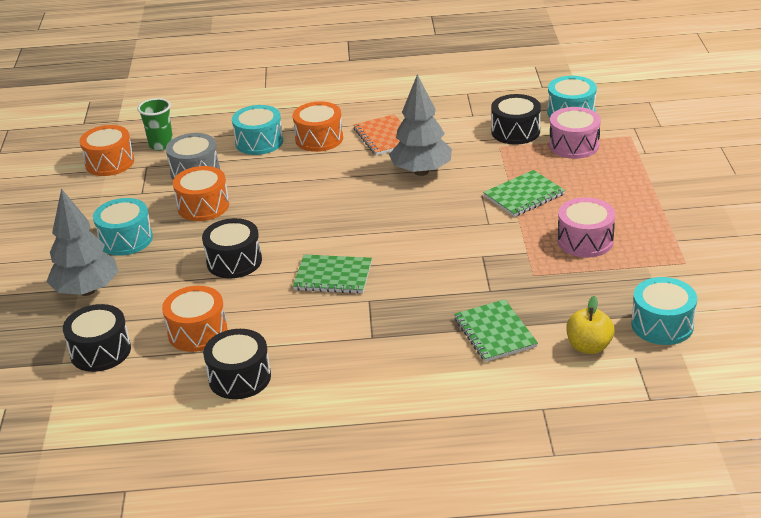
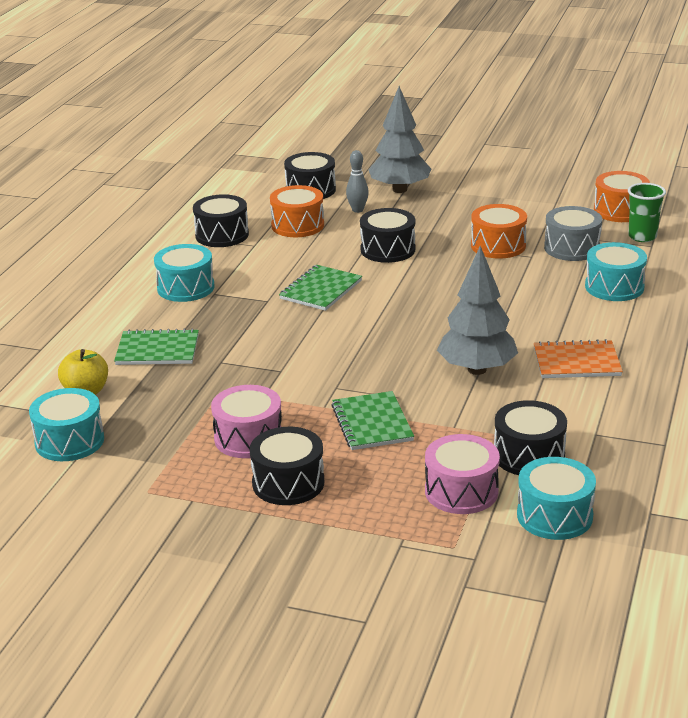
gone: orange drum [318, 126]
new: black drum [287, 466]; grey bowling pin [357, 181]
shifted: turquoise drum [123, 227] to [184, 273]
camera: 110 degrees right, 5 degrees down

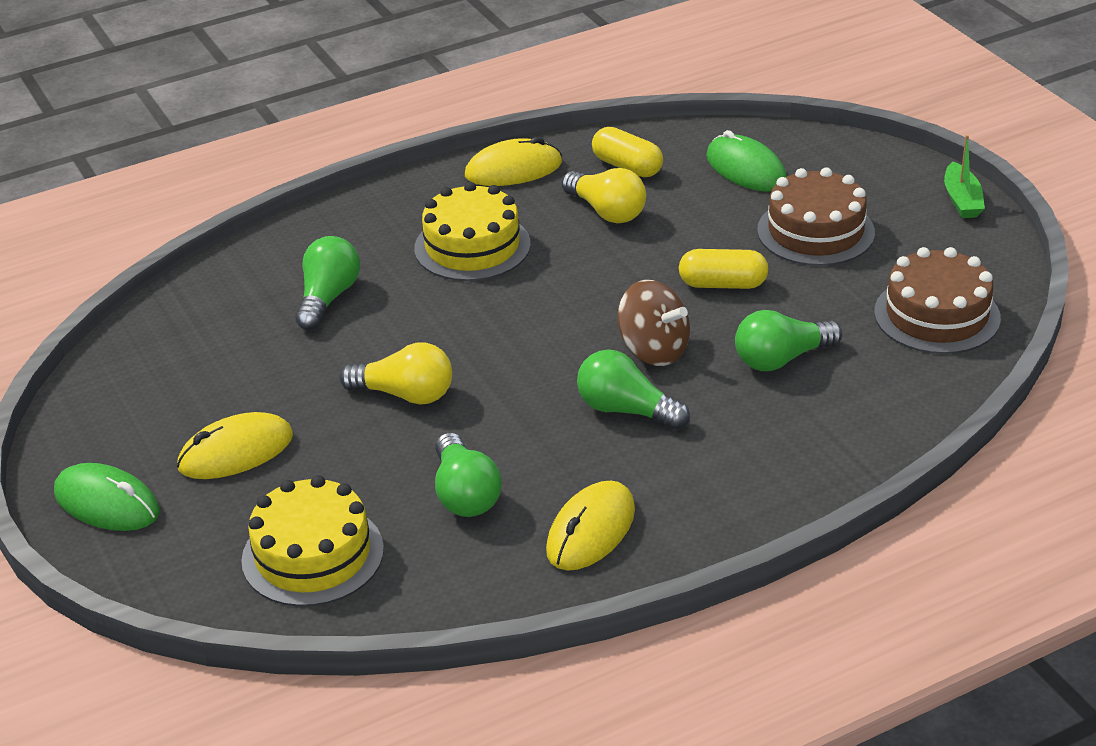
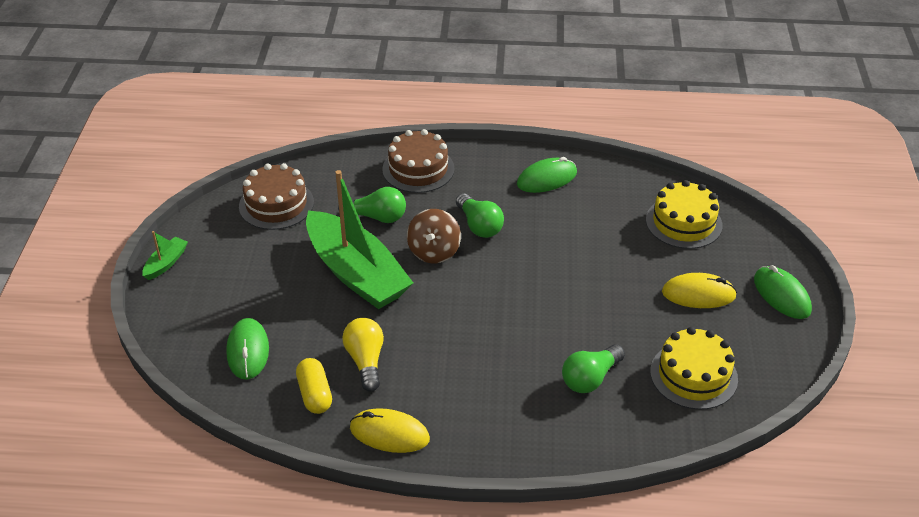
gone: yellow light bulb [395, 373]; green light bulb [468, 475]
shifted: yellow cake [472, 231] to [694, 368]; brown cake [816, 216] to [418, 161]
swapped: yellow capsule [723, 269] to green boat [359, 239]
repainted: yellow mouse [590, 525] to green mouse [547, 175]
rotated: brown spinning top [653, 323] = [434, 236] 150 degrees counterclockwise
camera: 150 degrees left, 5 degrees up

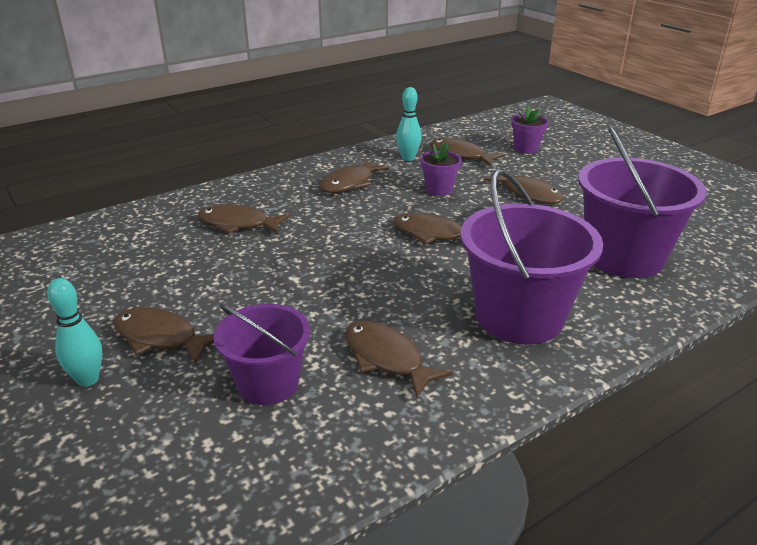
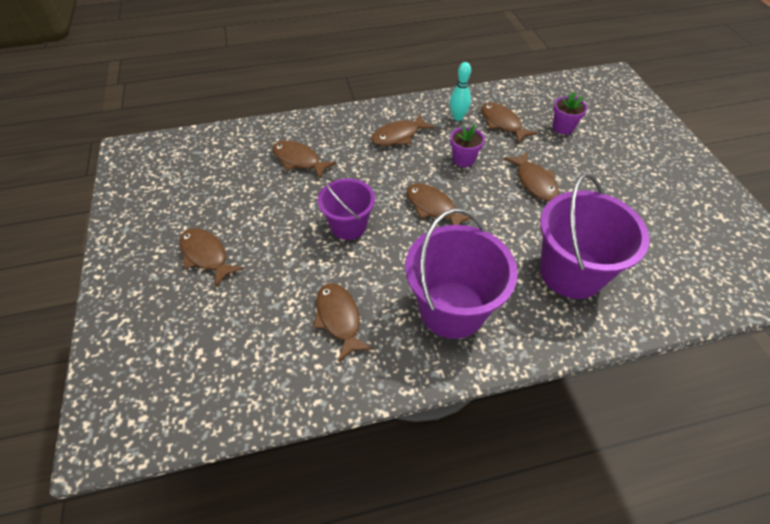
gone: turquoise bowling pin [74, 332]
shifted: purple bucket [262, 354] to [346, 208]
camera: 20 degrees right, 20 degrees up

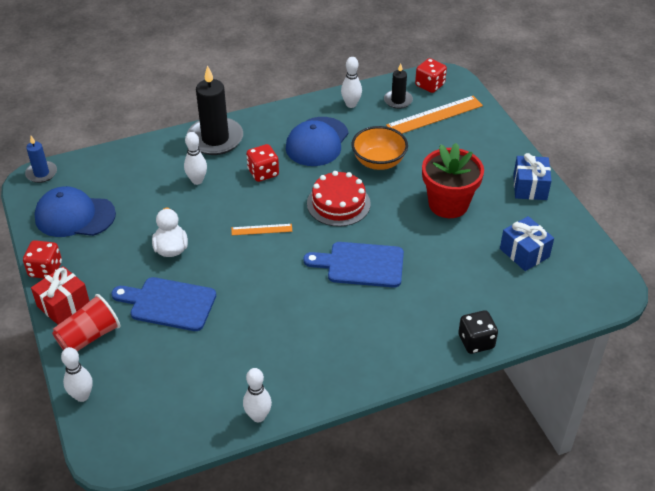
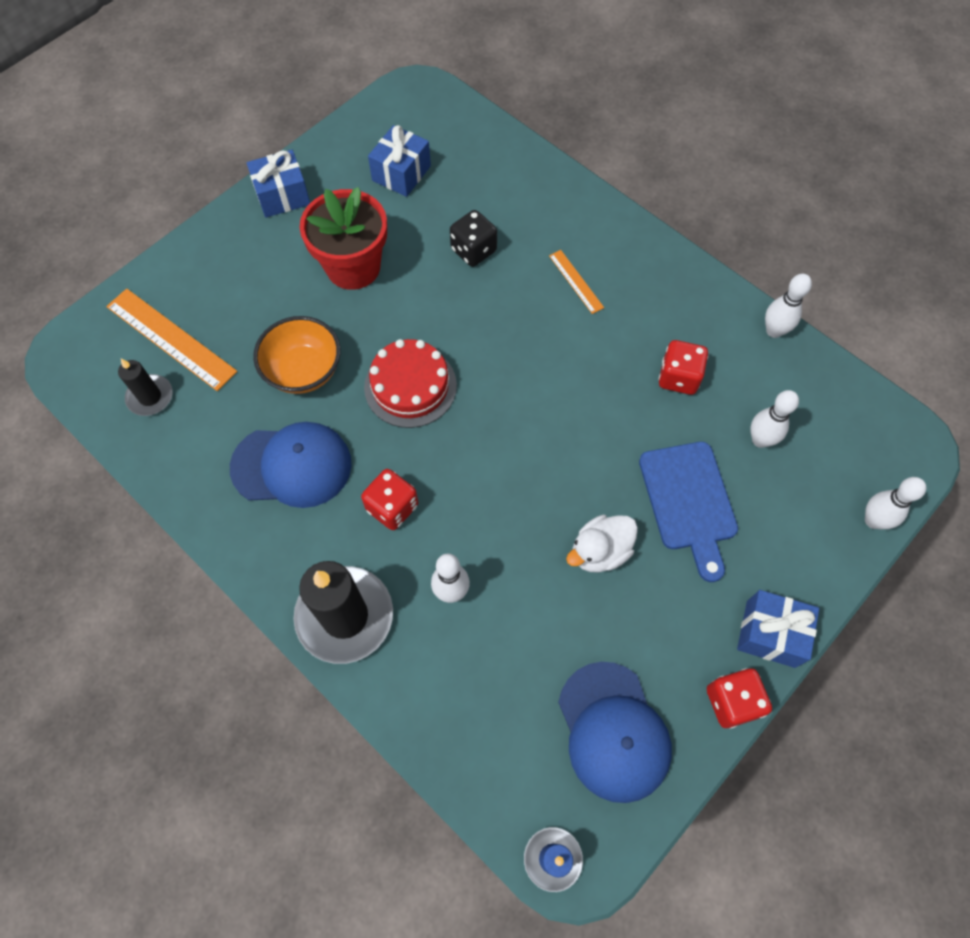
gone: red cup [86, 322]; blue cutting board [353, 265]
shifted: orange ruler [261, 229] to [576, 282]; white bowling pin [351, 82] to [774, 419]; red dice [431, 75] to [683, 367]; black dice [478, 332] to [473, 238]
repainted: red gift [60, 295] to blue gift [778, 629]
camera: 115 degrees left, 20 degrees up

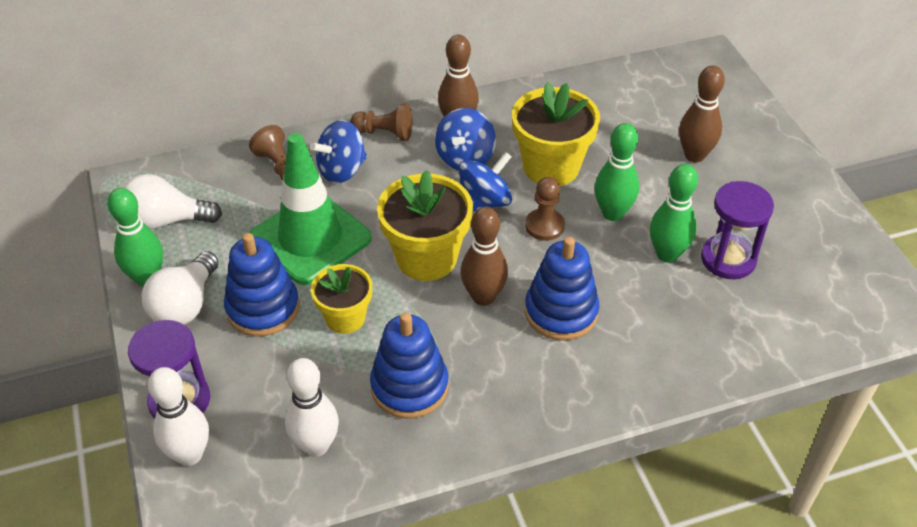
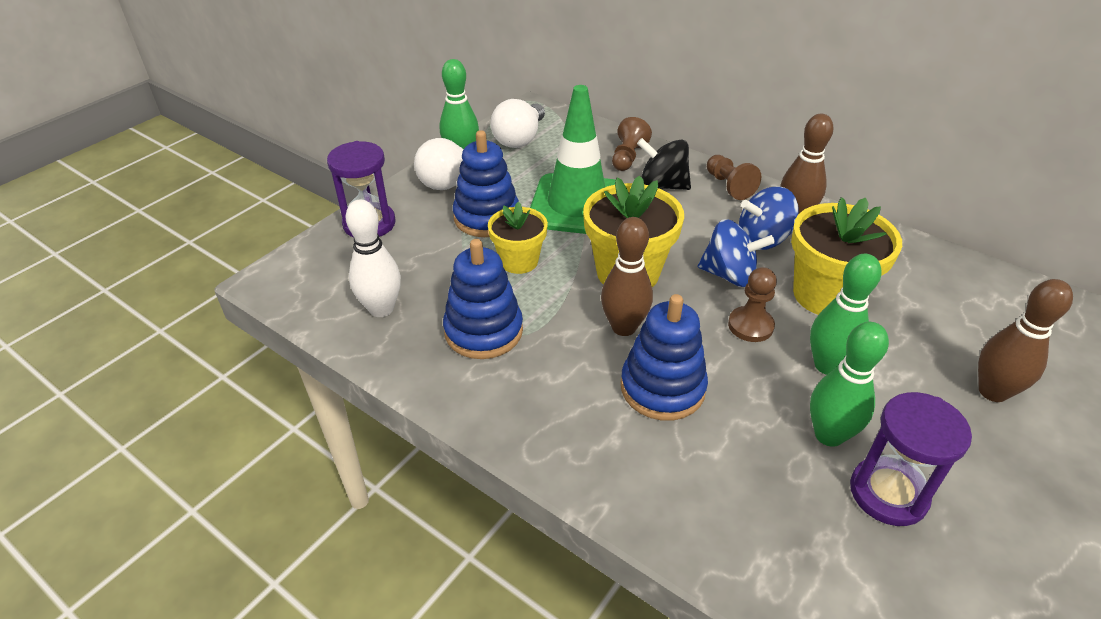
gone: white bowling pin [178, 416]
repainted: blue spinning top [338, 152] to black spinning top [664, 164]
rotated: white light bulb [172, 201] = [517, 123] 120 degrees counterclockwise
camera: 55 degrees right, 5 degrees down

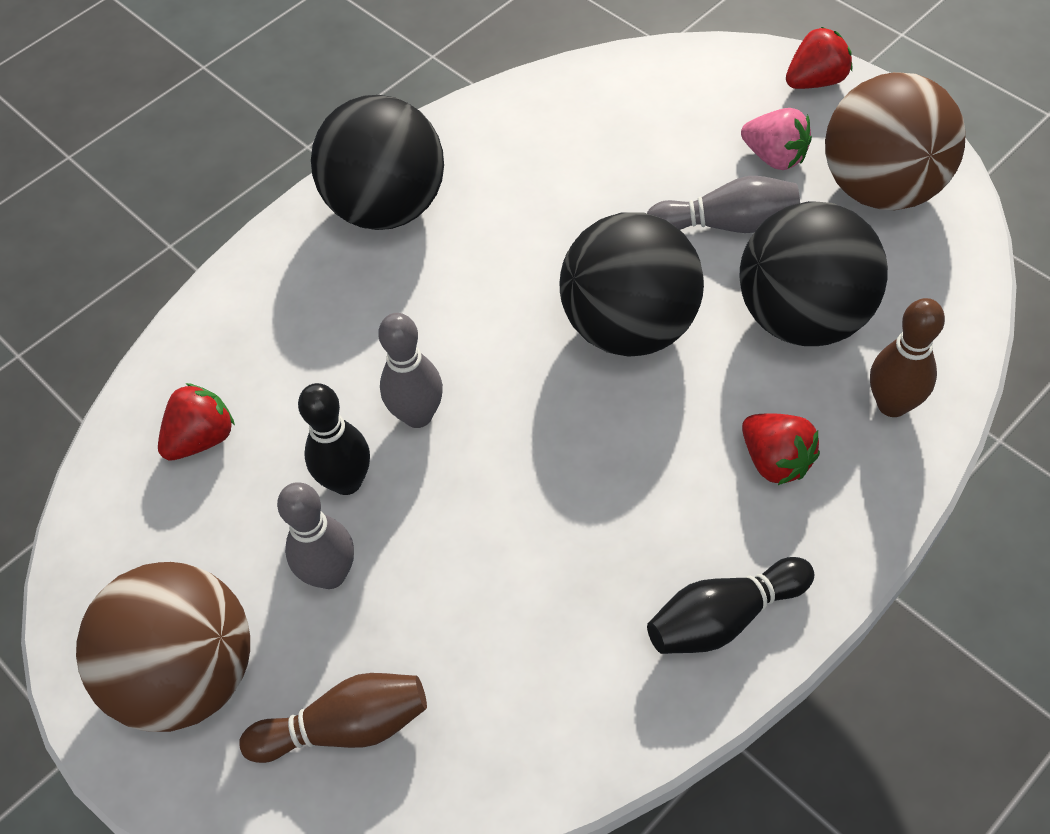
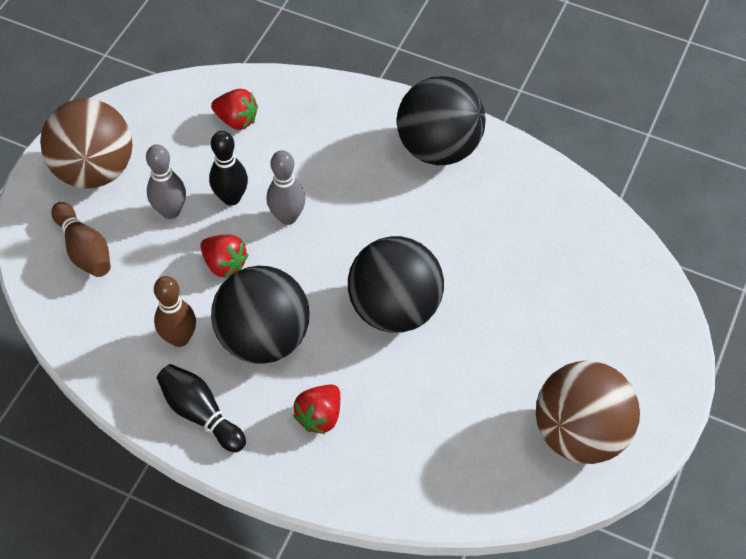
gone: grey bowling pin [723, 204]; pink strawberry [776, 139]
shifted: black ball [813, 273] to [260, 315]; red strawberry [819, 58] to [224, 256]; brown bowling pin [907, 357] to [175, 311]
camera: 65 degrees right, 0 degrees up

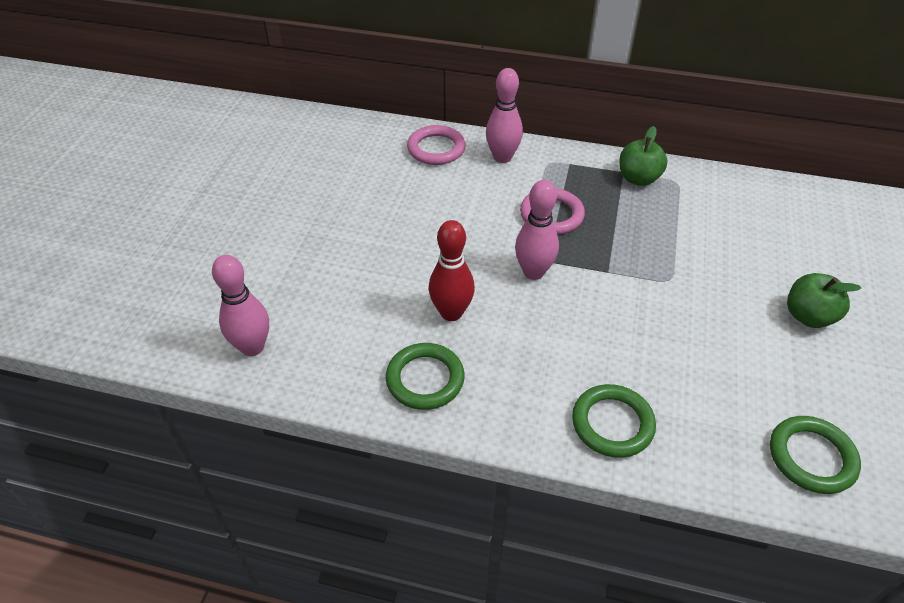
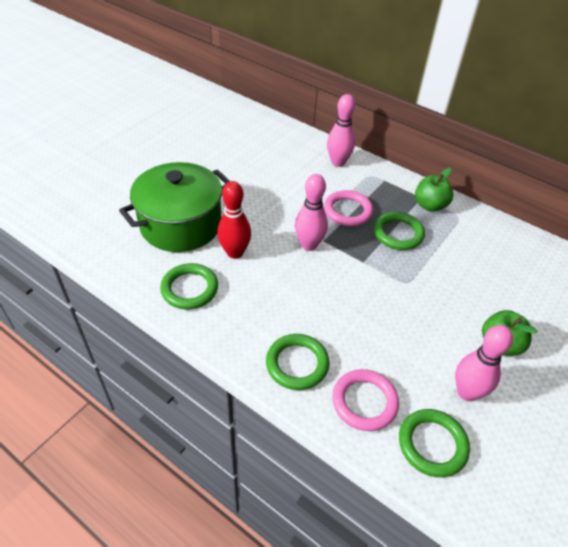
new: green pot [174, 207]; green ring [399, 231]
shifted: pink bowling pin [240, 305] to [484, 363]; pink ring [436, 145] to [365, 400]
camera: 20 degrees right, 0 degrees up

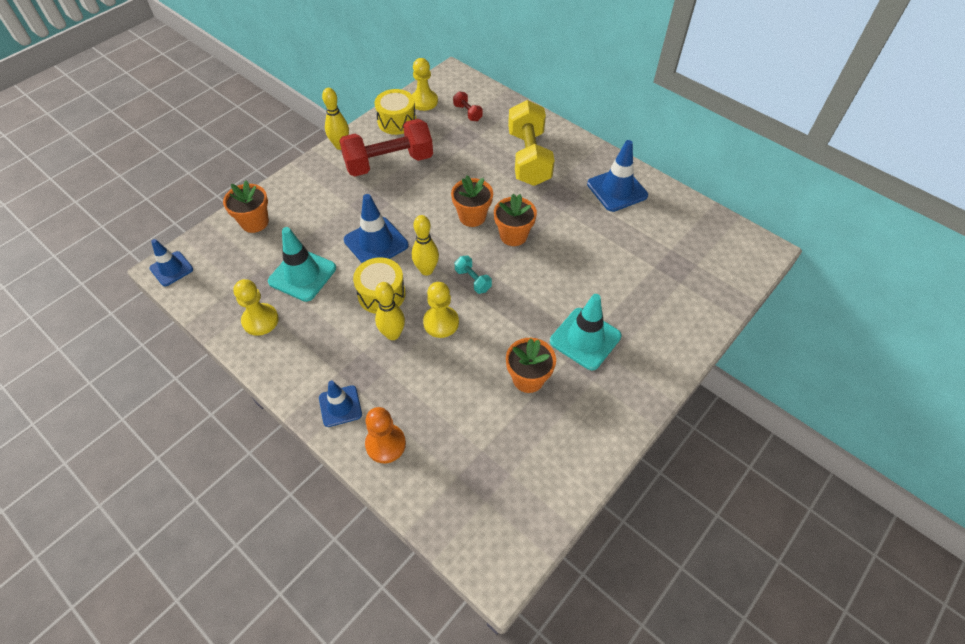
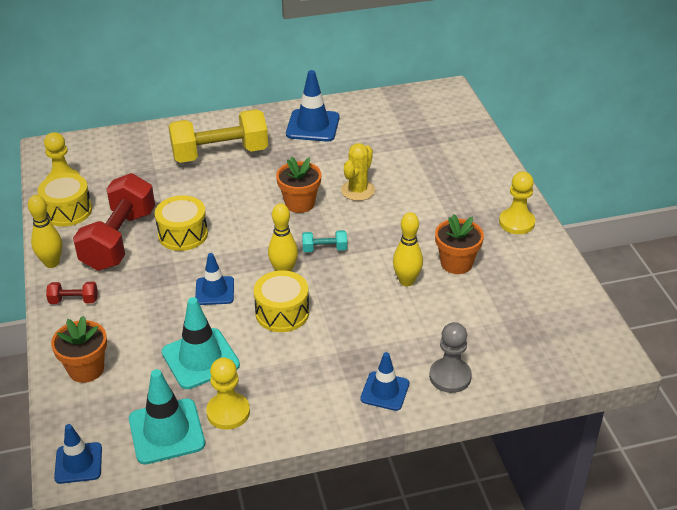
gone: orange flower pot [472, 201]
new: yellow drum [181, 223]; yellow cactus [358, 172]
shifted: yellow bowling pin [390, 311] to [408, 249]; yellow pawn [441, 310] to [517, 203]; red dumbbell [468, 106] to [72, 293]; turquoise traffic cone [586, 332] to [167, 417]
repainted: orange pawn [385, 435] to grey pawn [450, 357]
rotated: yellow dumbbell [531, 143] = [218, 136] 45 degrees counterclockwise
scaled: blue traffic cone [376, 228] = [214, 279] x0.64
camera: 55 degrees left, 15 degrees down

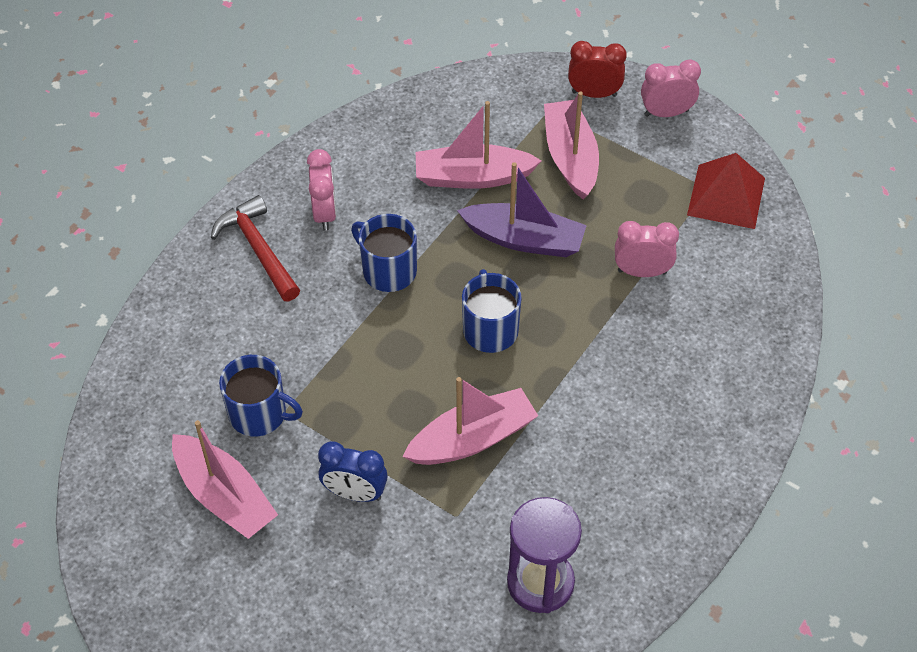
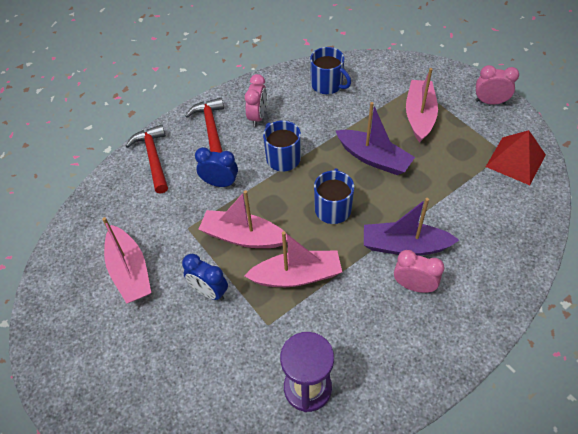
gone: red clock [597, 69]
new: red hammer [147, 159]; blue clock [216, 167]; purple boat [411, 227]
shifted: blue mug [261, 396] to [330, 70]; pink boat [479, 145] to [243, 219]; pink clock [647, 249] to [419, 271]
camera: 20 degrees right, 0 degrees up

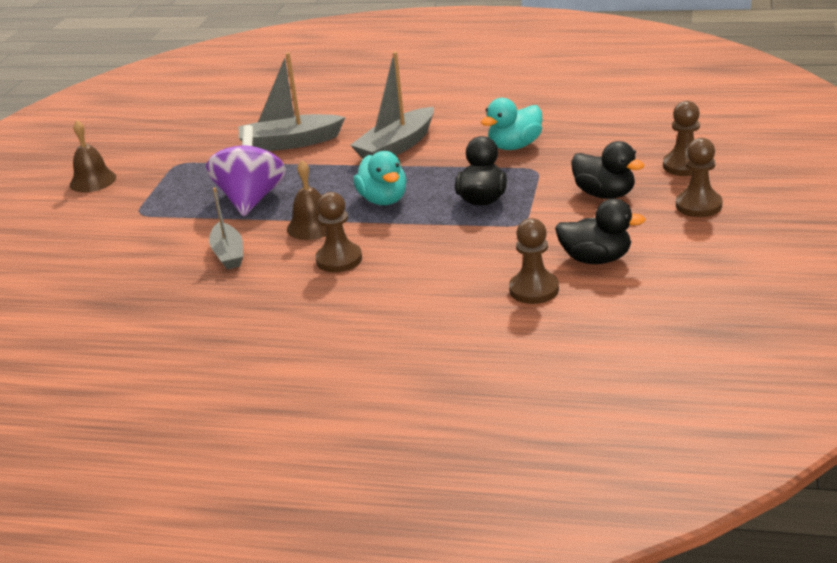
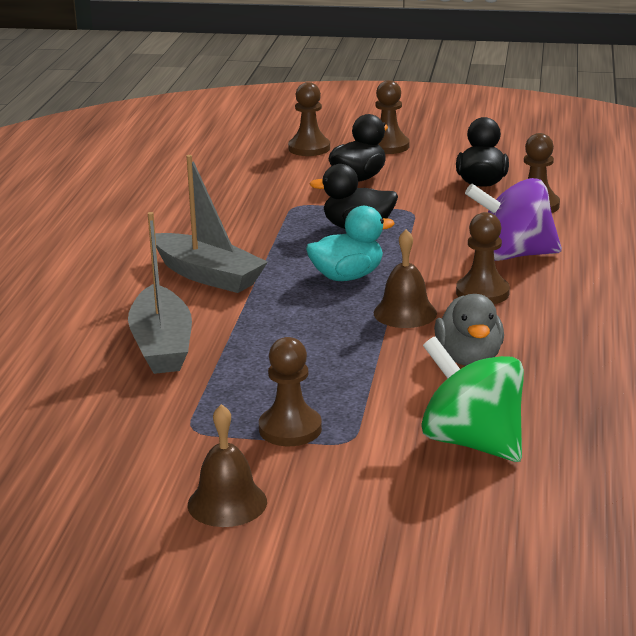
gone: turquoise duck [511, 124]
new: brown pawn [290, 391]; green spinning top [472, 399]
shifted: purple spinning top [246, 170] to [513, 219]
swapped: grey boat [226, 229] to grey duck [469, 330]
camera: 95 degrees left, 5 degrees down

